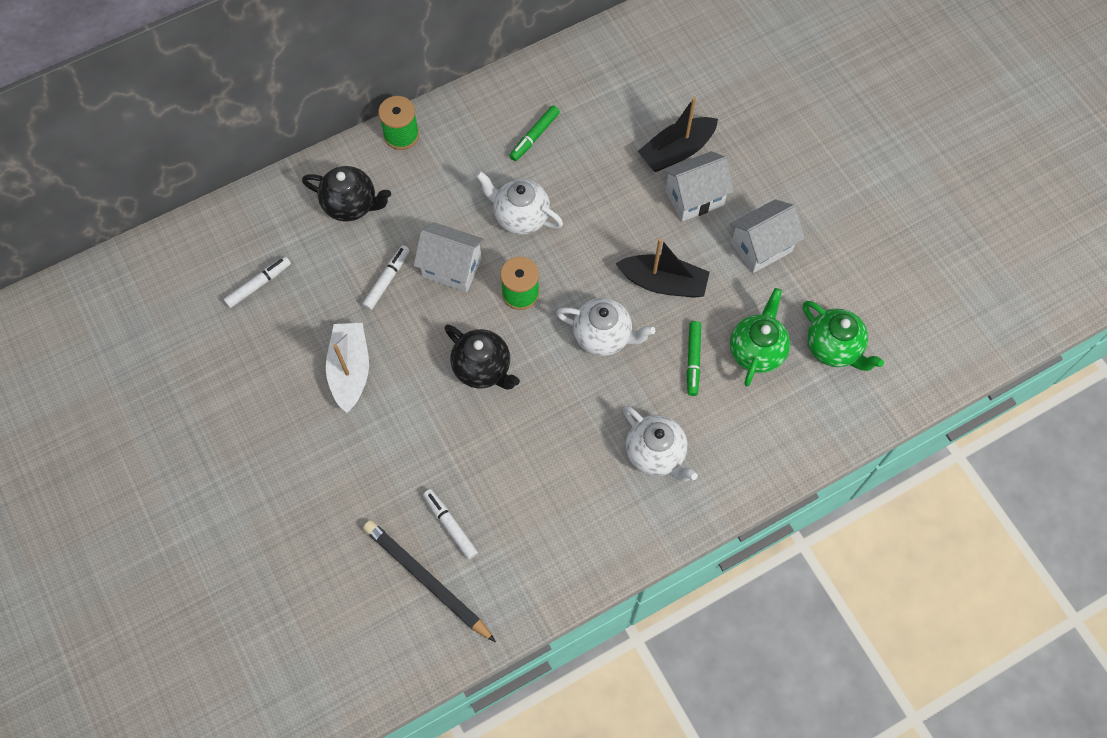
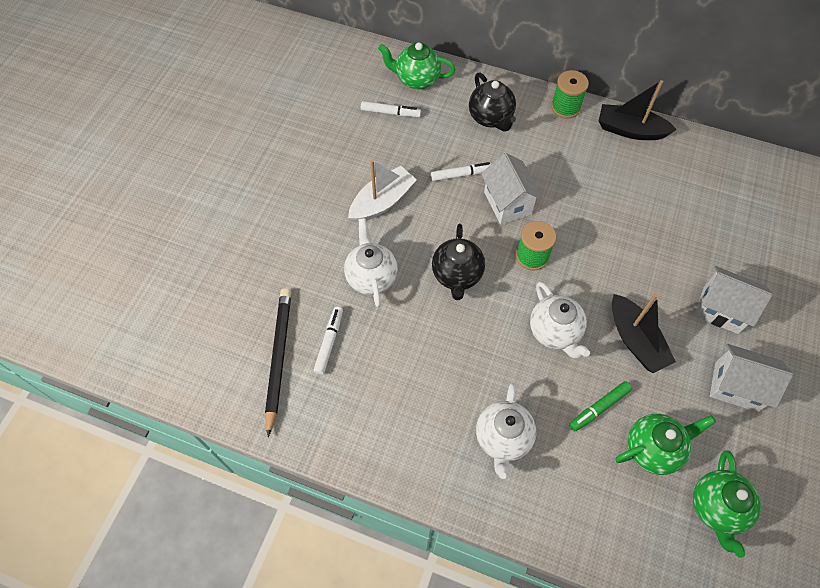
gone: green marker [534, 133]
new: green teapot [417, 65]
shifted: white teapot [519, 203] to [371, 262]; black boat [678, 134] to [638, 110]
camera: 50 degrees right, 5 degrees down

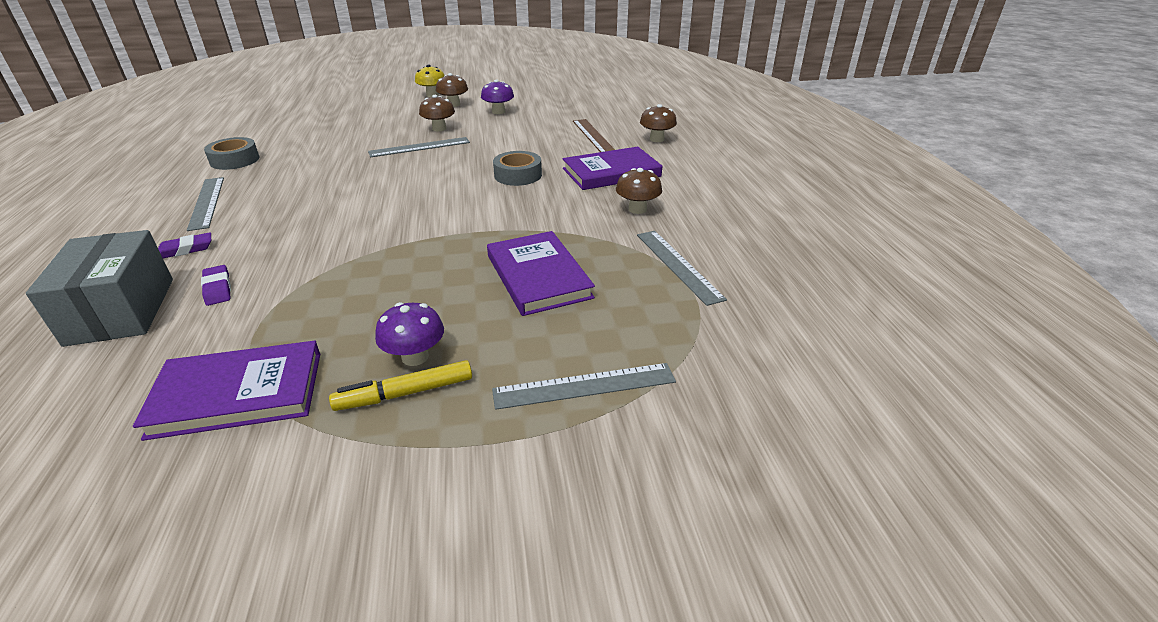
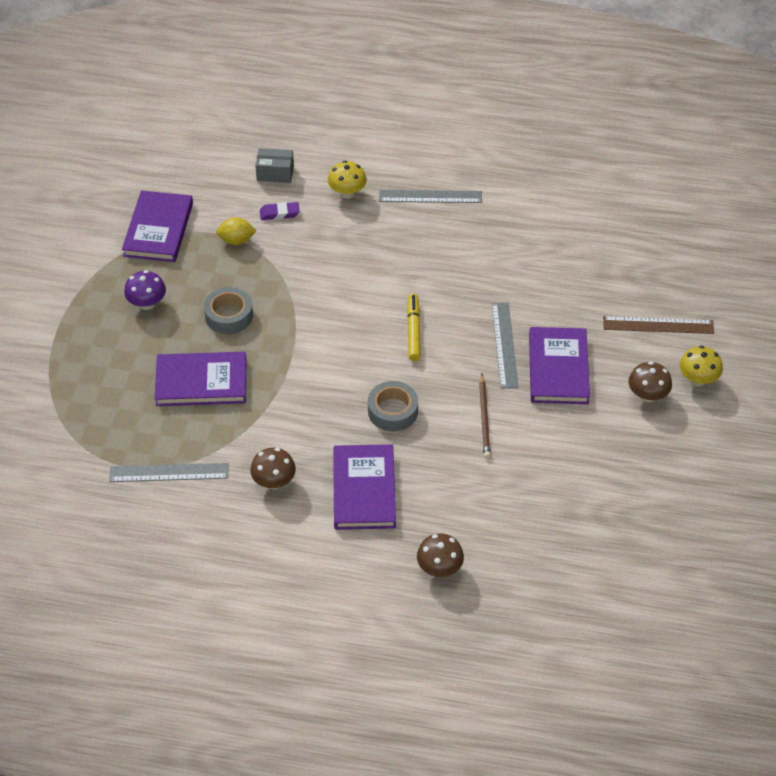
gone: purple mushroom [497, 96]; grey ruler [584, 386]
new: yellow lemon [236, 231]; brown pencil [485, 416]
shifted: grey tape [232, 153] to [228, 310]; yellow marker [400, 385] to [414, 327]; brown ruler [594, 135] to [658, 325]
swapped: purple eraser [184, 245] to yellow mushroom [347, 180]; brown mushroom [437, 113] to purple book [559, 365]
scaled: grey box [99, 288] = [274, 165] x0.54
camera: 110 degrees right, 15 degrees up

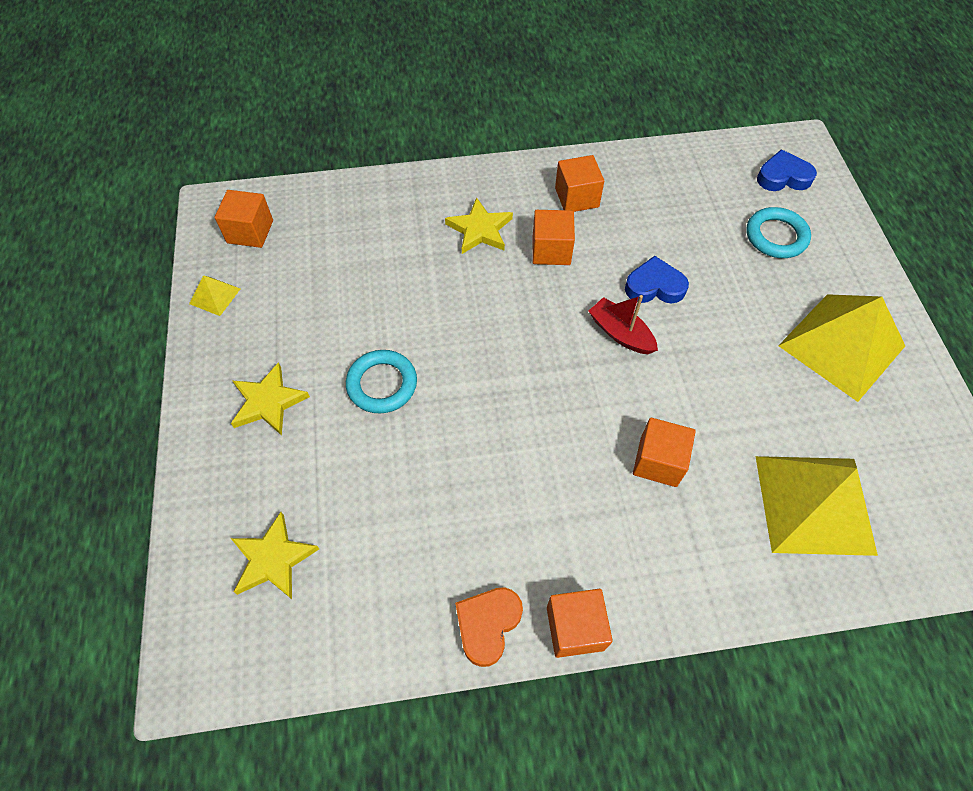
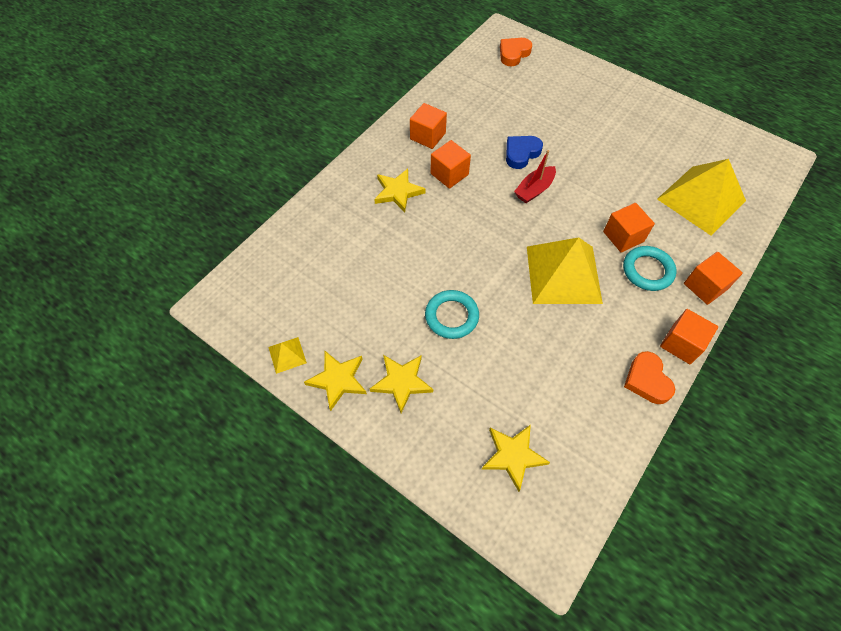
new: yellow star [335, 380]
shifted: orange cube [244, 219] to [713, 278]; turquoise ring [779, 232] to [650, 268]; yellow pyramid [841, 348] to [565, 270]
repainted: blue heart [787, 170] to orange heart [516, 52]
rotated: red boat [623, 324] = [535, 176] 45 degrees counterclockwise
camera: 45 degrees left, 0 degrees up

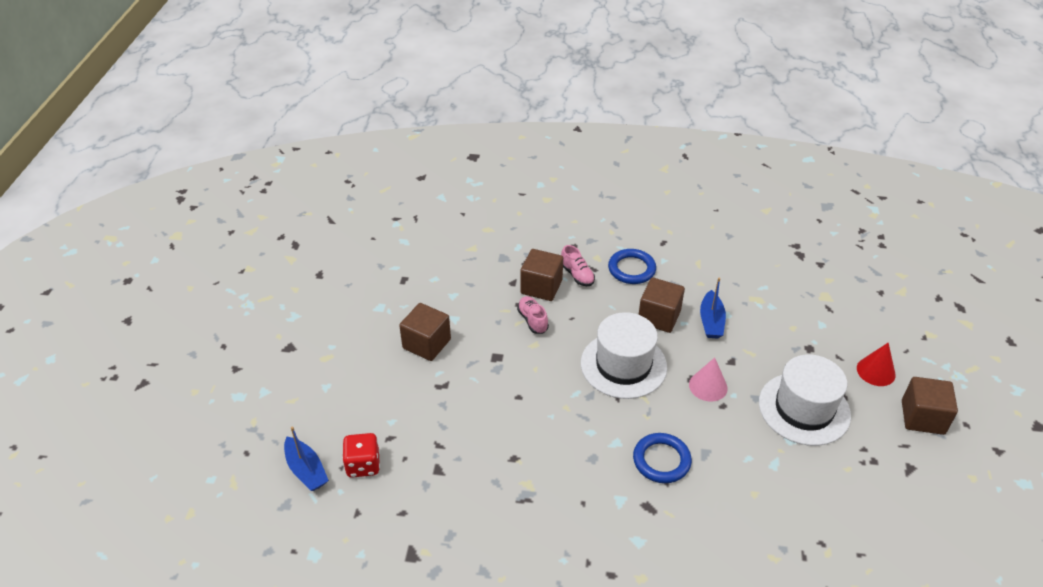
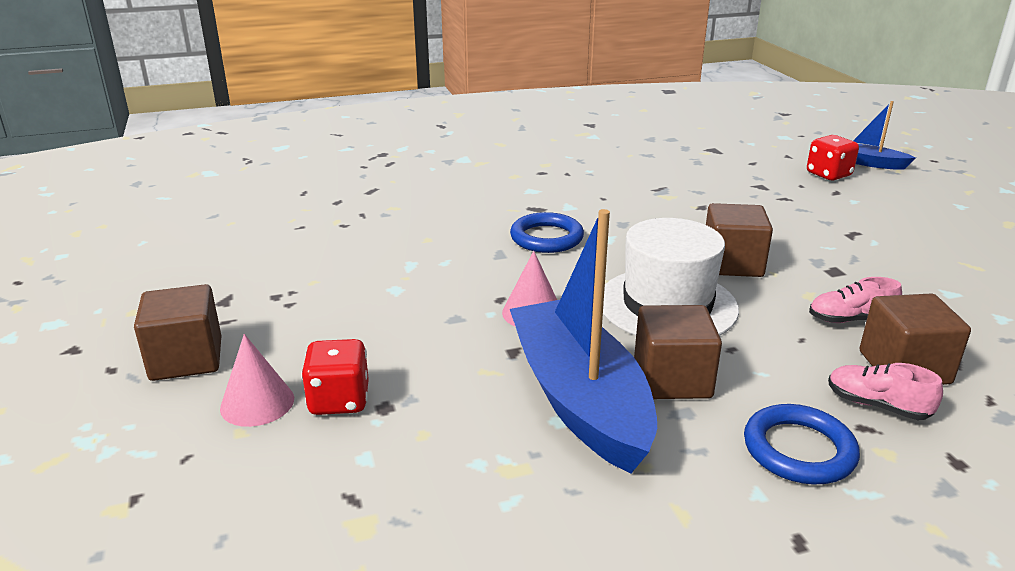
gone: white hat [805, 400]
new: red dice [335, 377]
shifted: brown cube [425, 332] to [739, 240]
repainted: red cone [876, 364] to pink cone [257, 380]
rotated: pink shoe [533, 315] = [855, 300] 135 degrees clockwise
scaled: blue boat [713, 308] = [583, 341] x2.02
camera: 155 degrees right, 15 degrees down

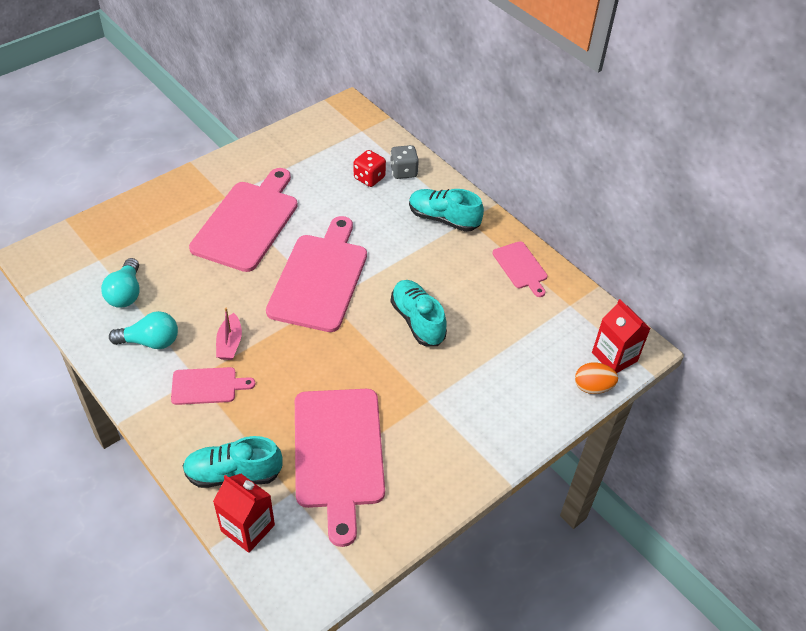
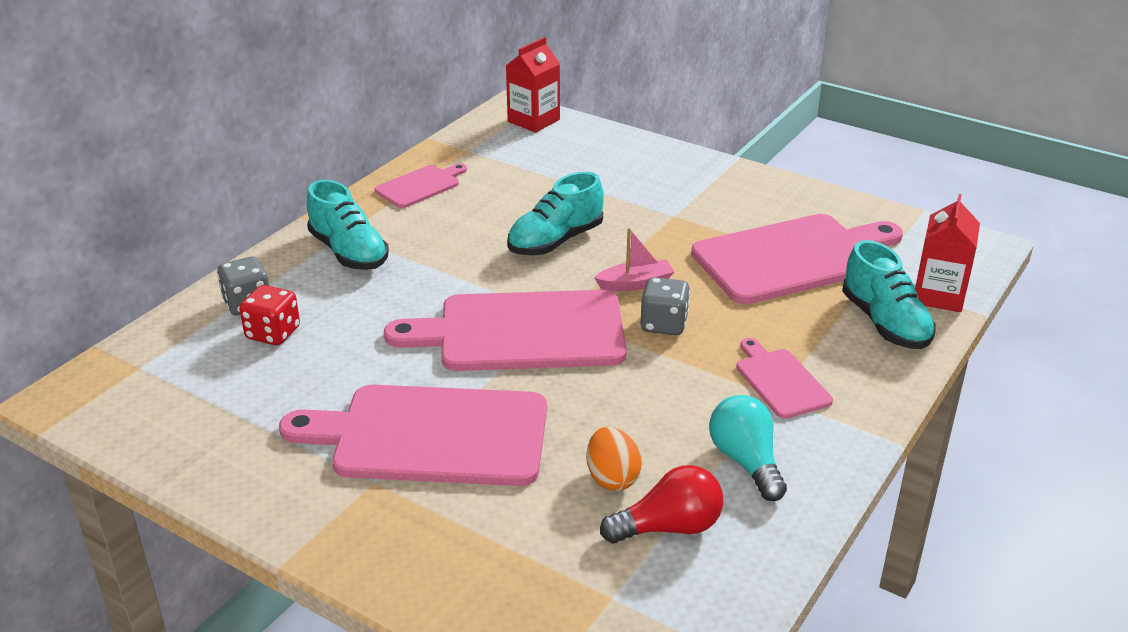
new: grey dice [665, 306]
shifted: pink boat [229, 334] to [634, 259]; orange egg [596, 378] to [614, 459]
repainted: turquoise light bulb [120, 283] to red light bulb [661, 504]
rotated: turquoise shoe [446, 210] = [348, 225] 45 degrees counterclockwise
camera: 105 degrees left, 15 degrees down

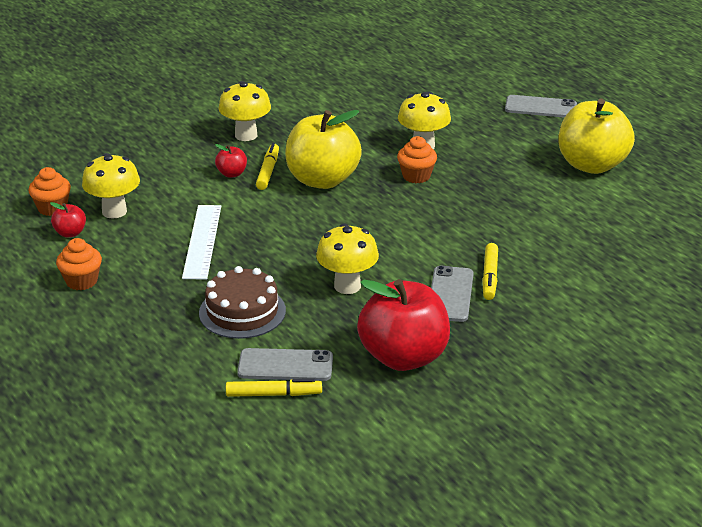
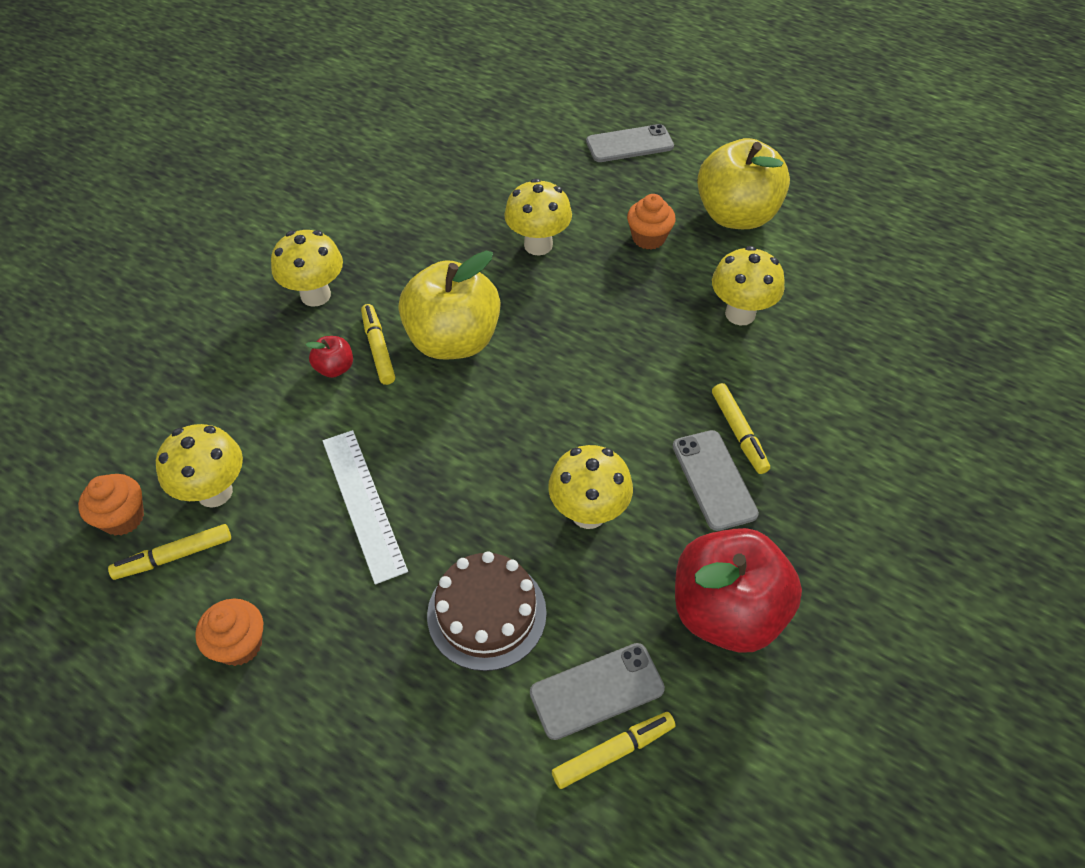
new: yellow mushroom [748, 285]
shifted: orange cupcake [417, 159] to [651, 222]
swapped: red apple [68, 220] to yellow marker [169, 552]
camera: 25 degrees left, 20 degrees up

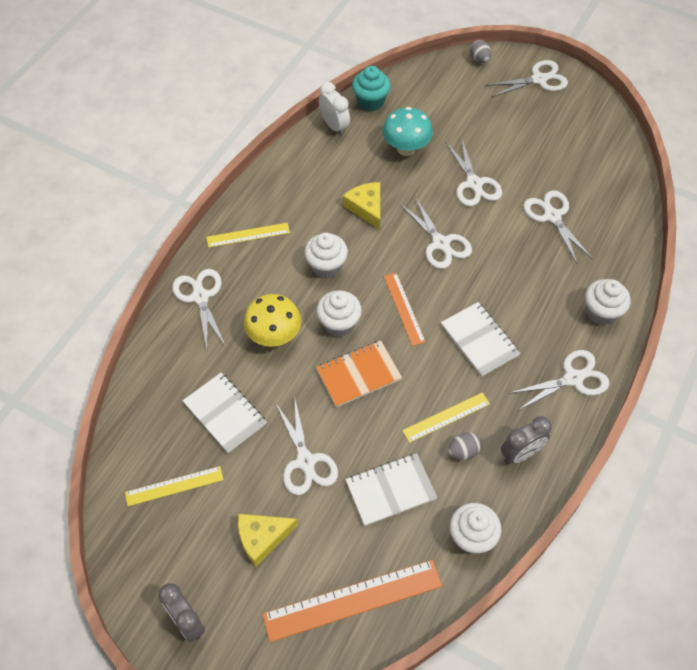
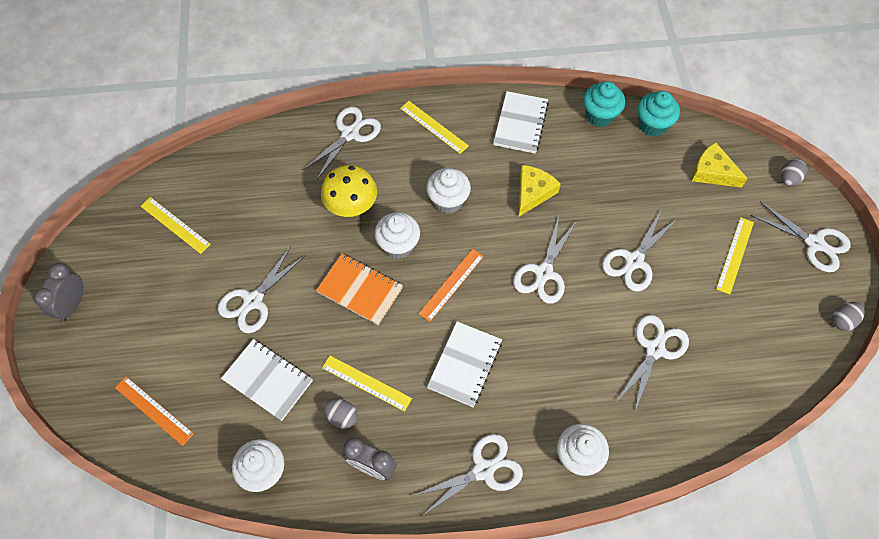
gone: turquoise mushroom [407, 131]
new: yellow ruler [735, 256]; grey egg [848, 316]
shifted: white notebook [224, 413] to [521, 122]; yellow cheese [268, 540] to [720, 165]
swapped: white clock [334, 109] to turquoise cupcake [604, 104]
rotated: white scissors [559, 380] = [468, 475] 60 degrees counterclockwise
scaled: orange ruler [352, 601] = [154, 411] x0.58
camera: 55 degrees right, 5 degrees up

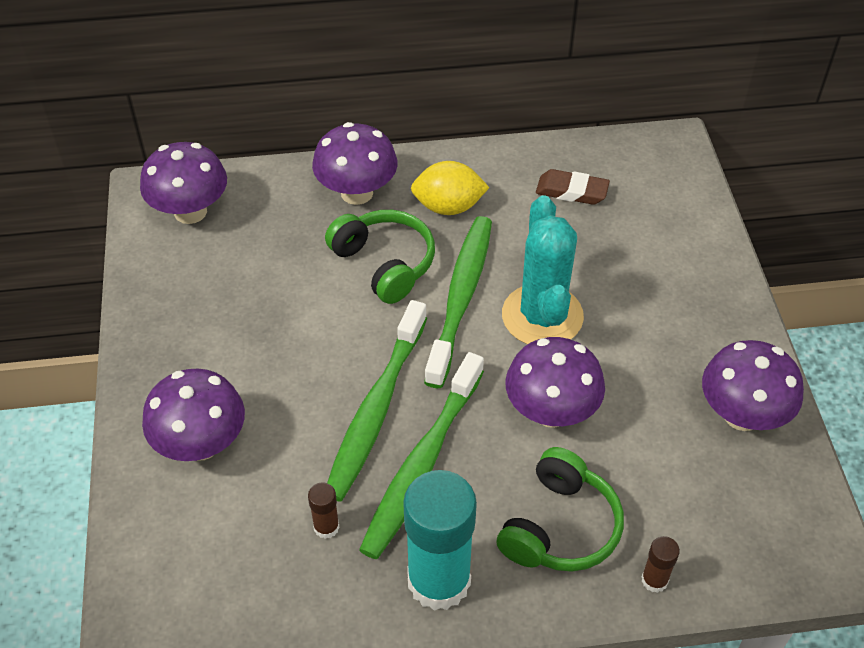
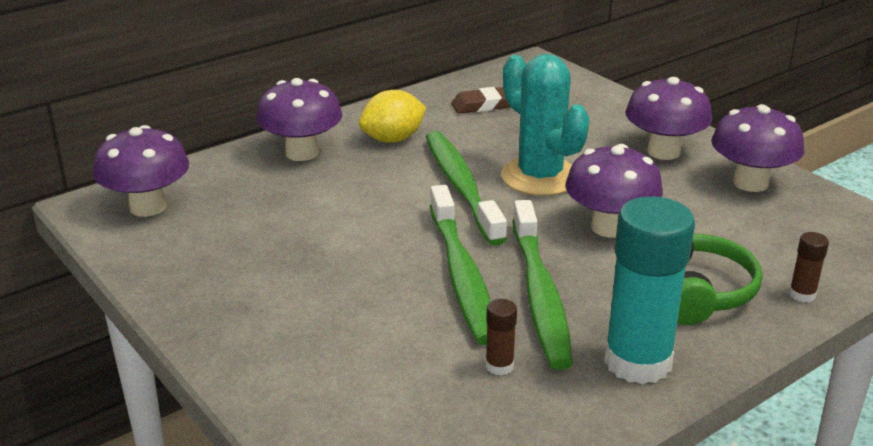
gone: green headphones [380, 257]
shifted: purple mushroom [193, 415] to [668, 118]
camera: 30 degrees left, 20 degrees down

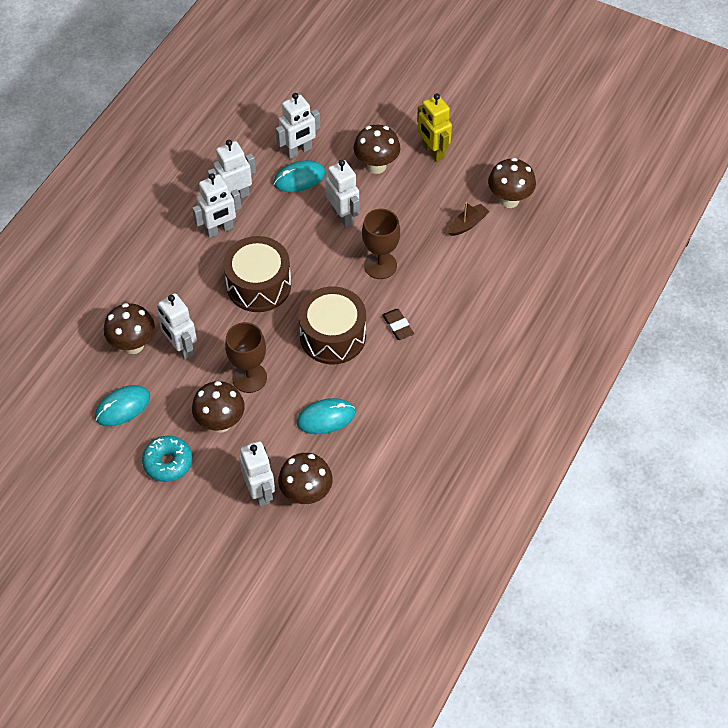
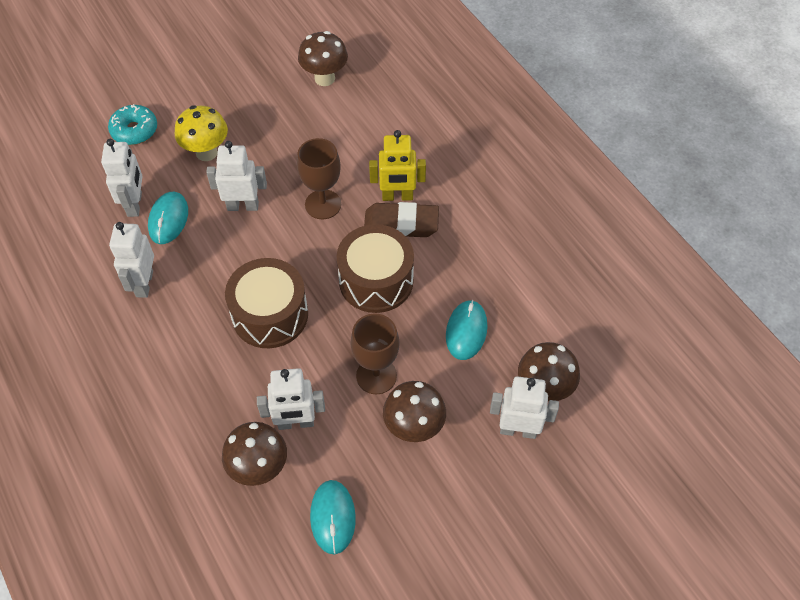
gone: white robot [217, 205]; brown boat [469, 219]
shifted: turquoise donut [167, 459] to [132, 124]; yellow robot [434, 128] to [397, 165]
repainted: brown mushroom [377, 149] to yellow mushroom [201, 133]
scaled: brown eraser [398, 324] = [401, 219] x1.75
camera: 60 degrees left, 0 degrees up

